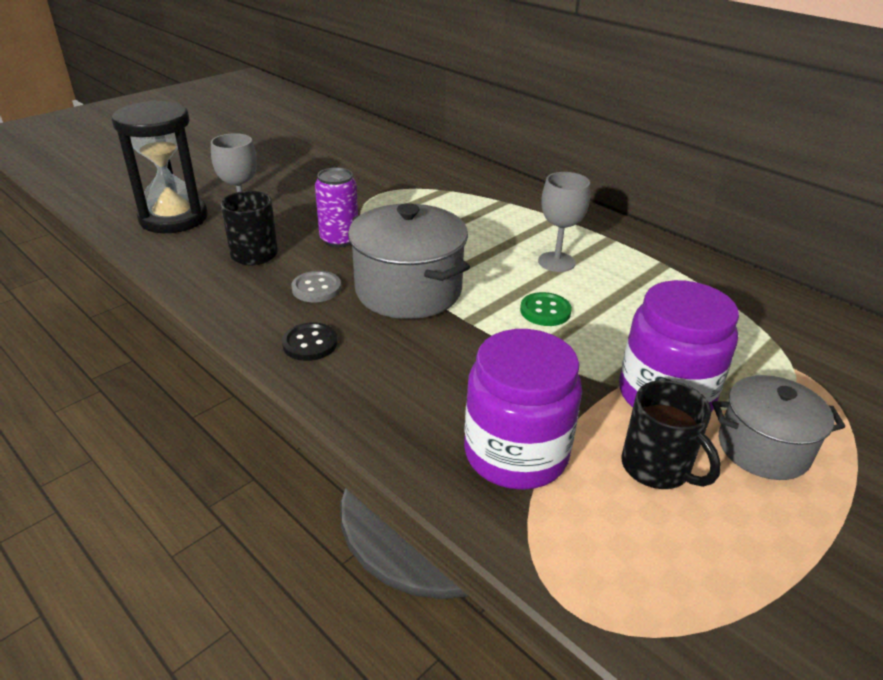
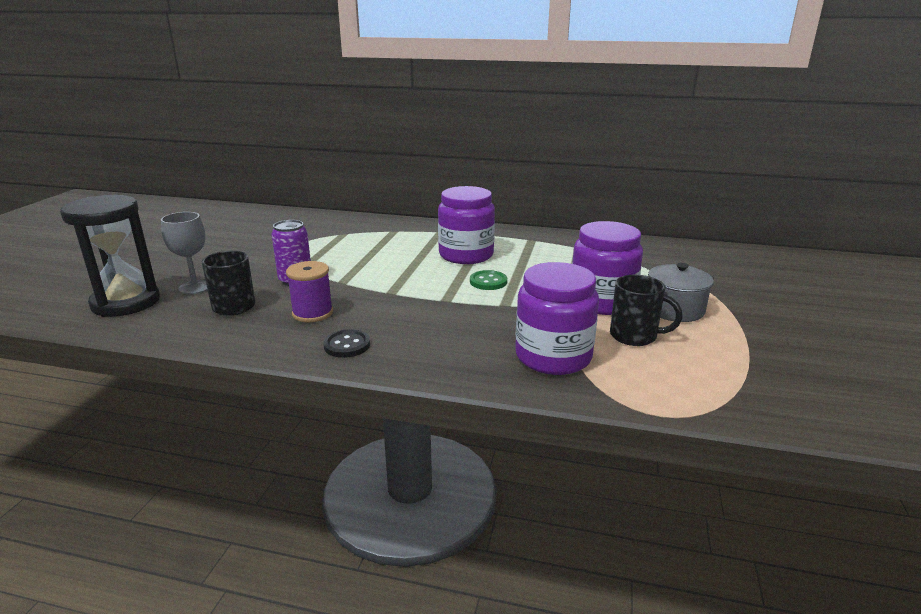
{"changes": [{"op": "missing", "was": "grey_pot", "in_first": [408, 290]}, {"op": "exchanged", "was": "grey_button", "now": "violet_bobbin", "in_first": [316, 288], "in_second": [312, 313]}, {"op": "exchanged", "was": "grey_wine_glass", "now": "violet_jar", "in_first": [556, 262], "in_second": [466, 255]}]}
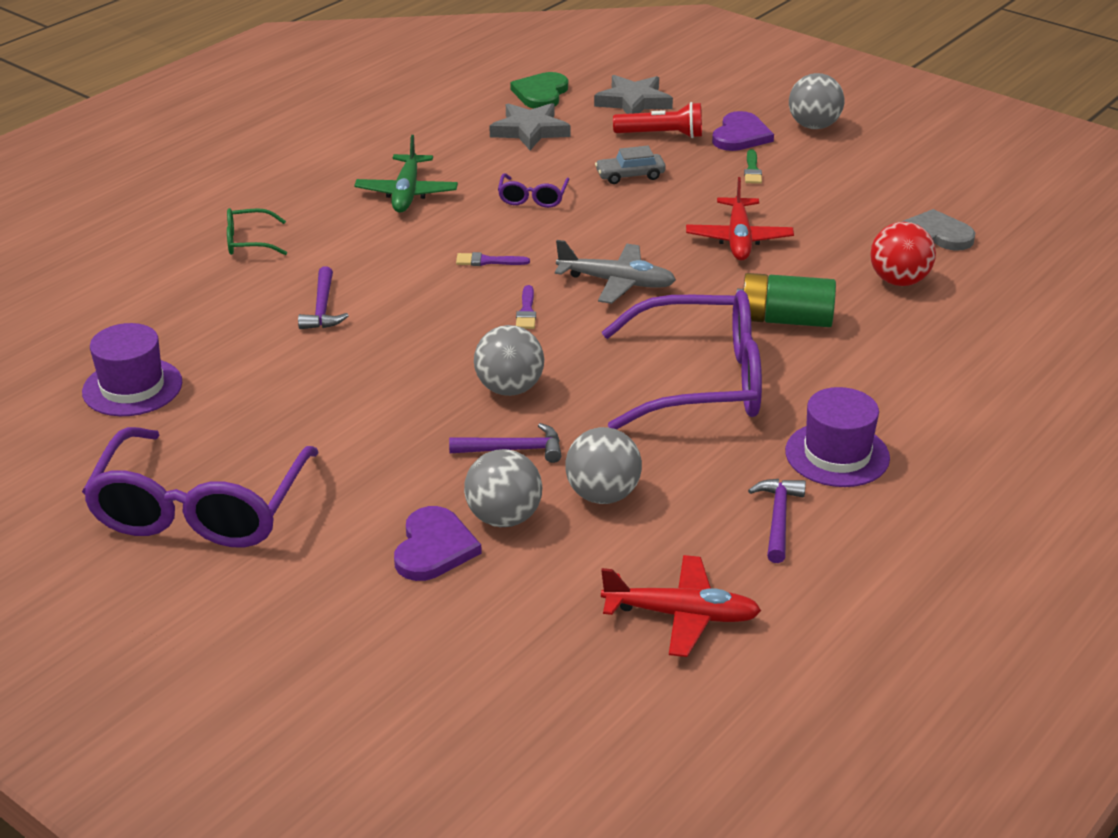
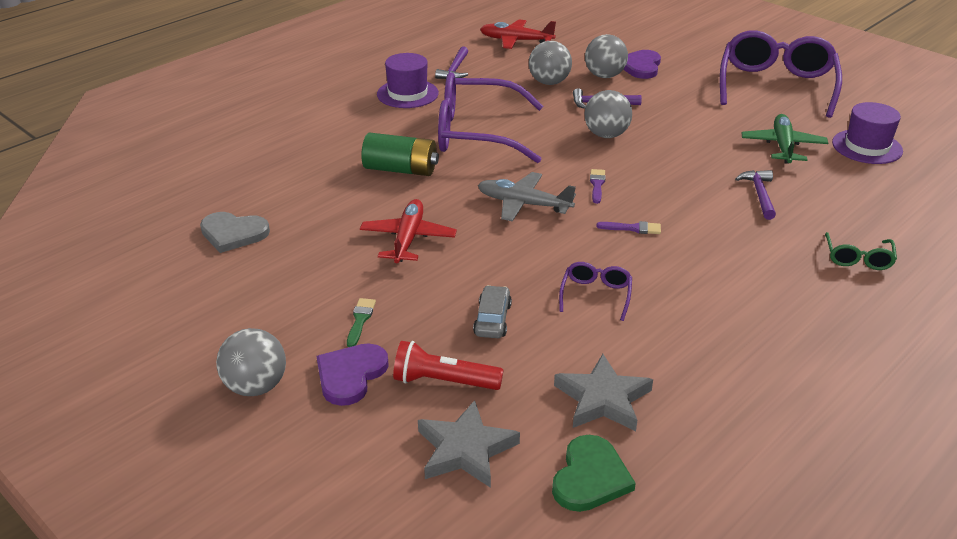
{"changes": [{"op": "missing", "was": "scarlet_play_ball", "in_first": [899, 281]}, {"op": "relocated", "was": "green_plane", "in_first": [407, 193], "in_second": [782, 146]}, {"op": "spun", "was": "green_spectacles", "in_first": [248, 242], "in_second": [858, 259], "clockwise": 105}, {"op": "spun", "was": "grey_car", "in_first": [630, 175], "in_second": [492, 319], "clockwise": -75}]}
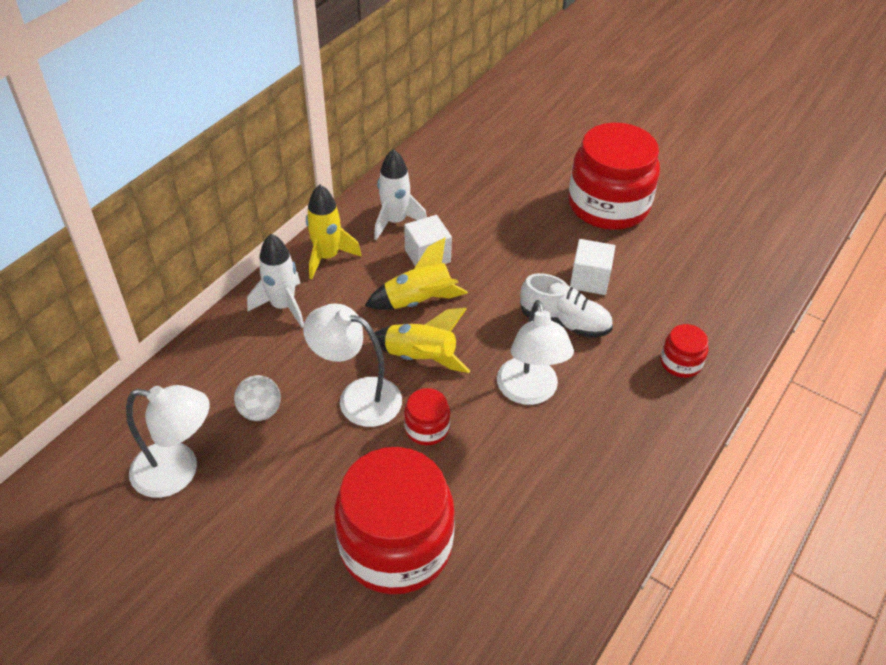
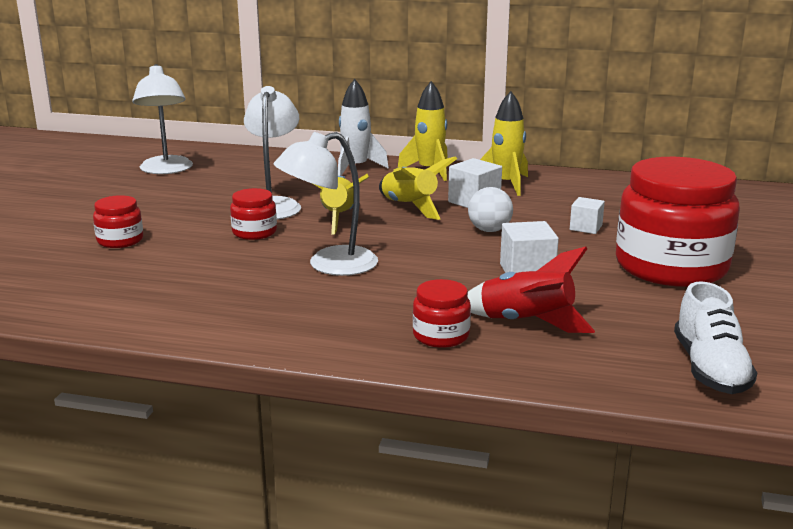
{"changes": [{"op": "appeared", "now": "scarlet_spaceship", "in_second": [526, 323]}, {"op": "appeared", "now": "snow-white_block", "in_second": [586, 227]}, {"op": "relocated", "was": "snow-white_play_ball", "in_first": [260, 411], "in_second": [489, 230]}, {"op": "relocated", "was": "snow-white_sneaker", "in_first": [564, 322], "in_second": [710, 369]}, {"op": "colour", "was": "snow-white_spaceship", "now": "yellow_spaceship", "in_first": [395, 221], "in_second": [506, 184]}, {"op": "size", "was": "scarlet_jar", "in_first": [396, 545], "in_second": [120, 240], "ratio": 0.44}]}
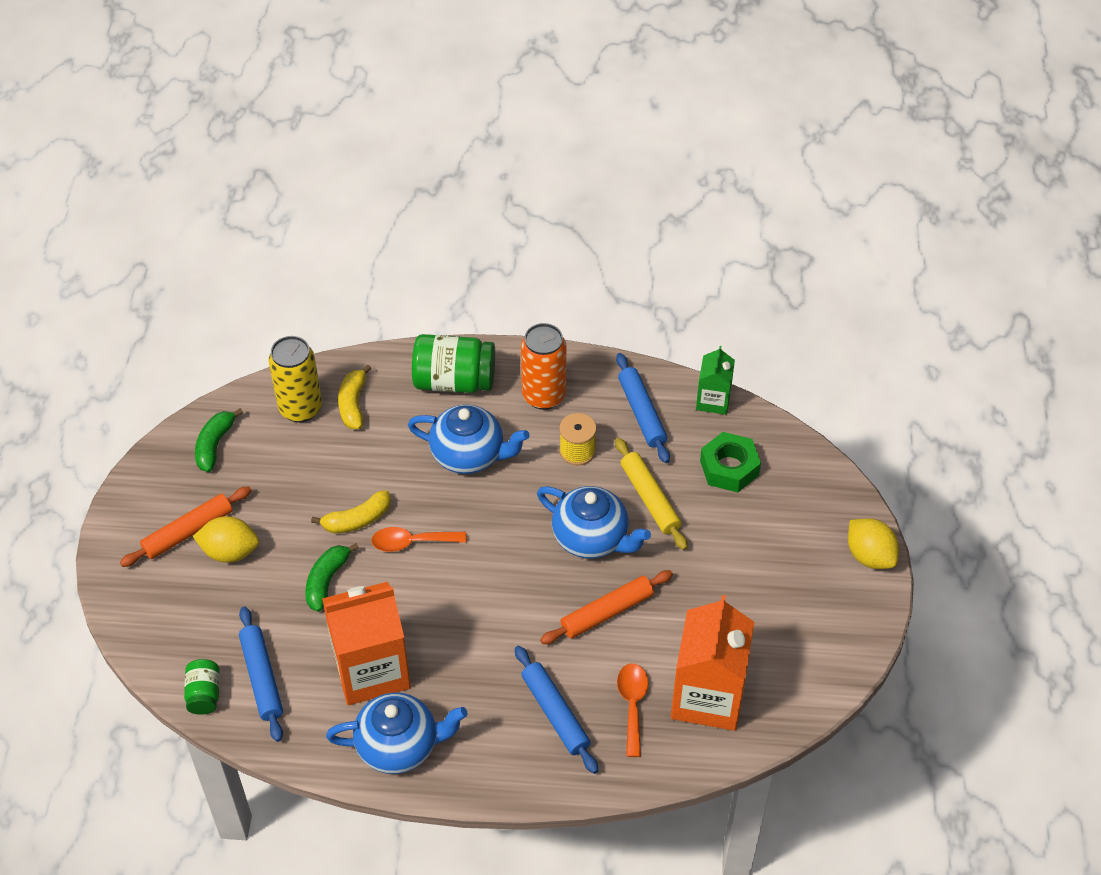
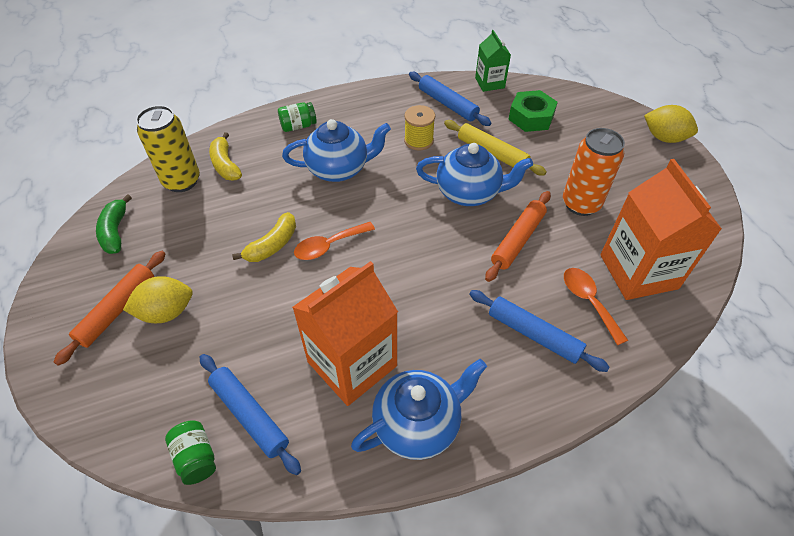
{"changes": [{"op": "missing", "was": "green_banana", "in_first": [327, 581]}, {"op": "relocated", "was": "bright_orange_can", "in_first": [543, 396], "in_second": [581, 204]}, {"op": "size", "was": "green_jar", "in_first": [454, 381], "in_second": [298, 126], "ratio": 0.54}]}
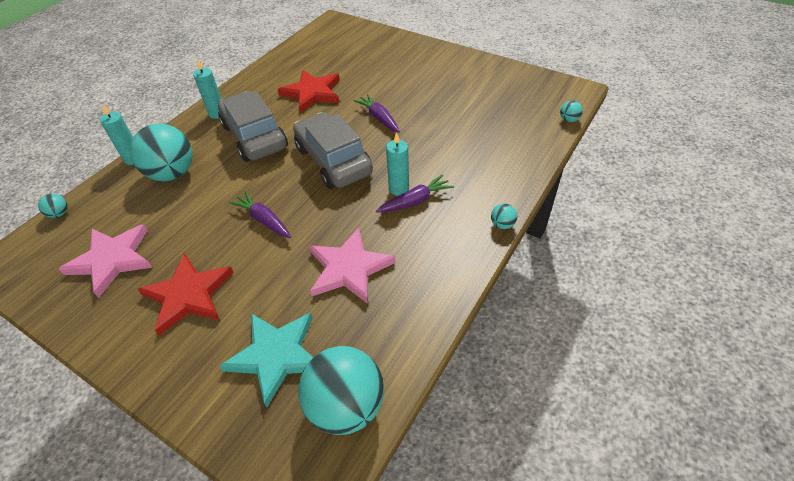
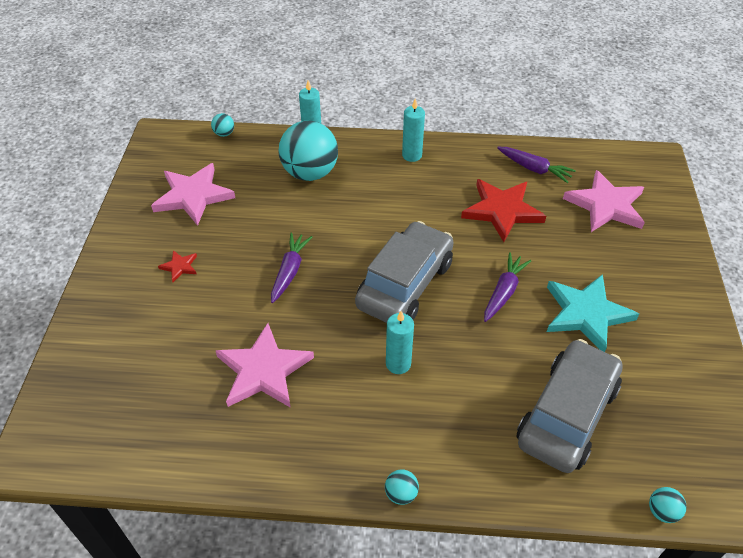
{"changes": [{"op": "missing", "was": "teal_play_ball", "in_first": [346, 405]}, {"op": "appeared", "now": "pink_star", "in_second": [606, 205]}, {"op": "relocated", "was": "grey_car", "in_first": [254, 137], "in_second": [566, 414]}, {"op": "relocated", "was": "teal_star", "in_first": [276, 355], "in_second": [586, 314]}, {"op": "relocated", "was": "violet_toy_carrot", "in_first": [415, 201], "in_second": [534, 169]}, {"op": "size", "was": "scarlet_star", "in_first": [188, 295], "in_second": [180, 267], "ratio": 0.45}]}
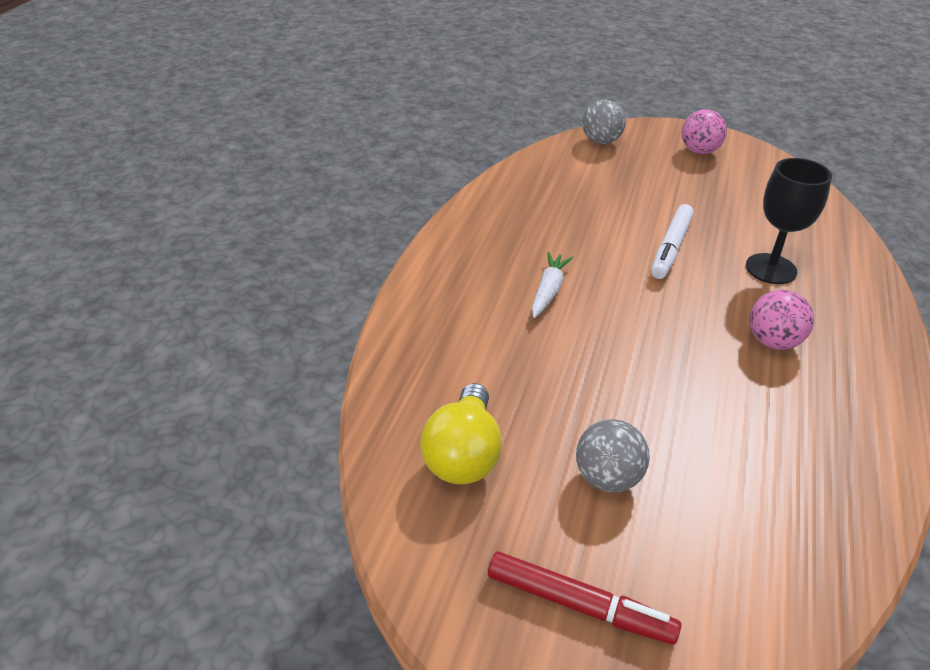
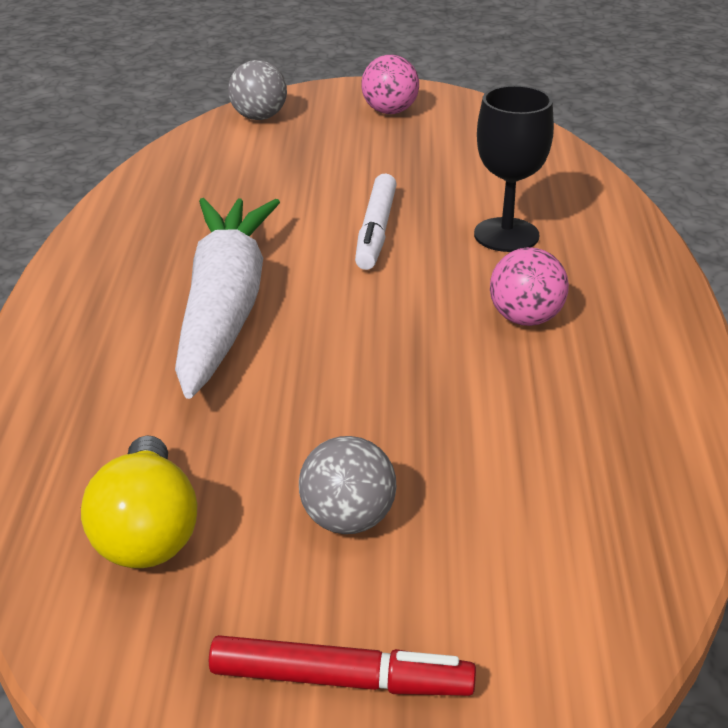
{"changes": [{"op": "size", "was": "snow-white_toy_carrot", "in_first": [548, 291], "in_second": [224, 309], "ratio": 2.37}]}
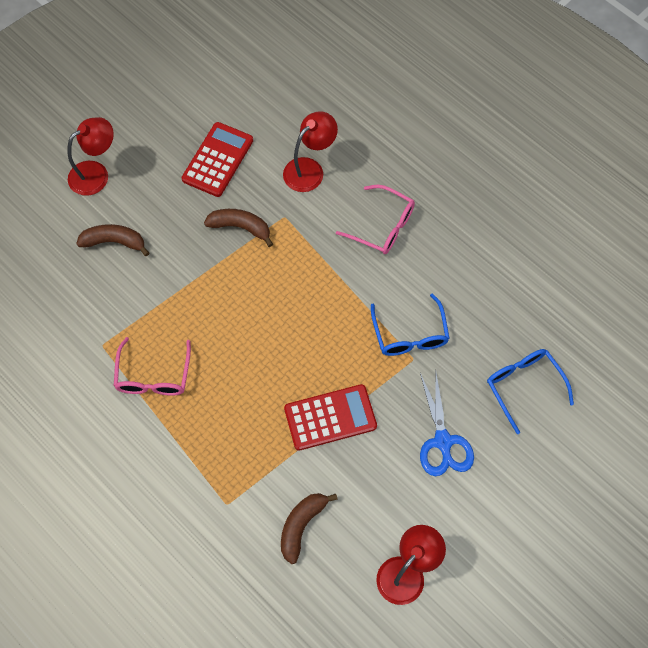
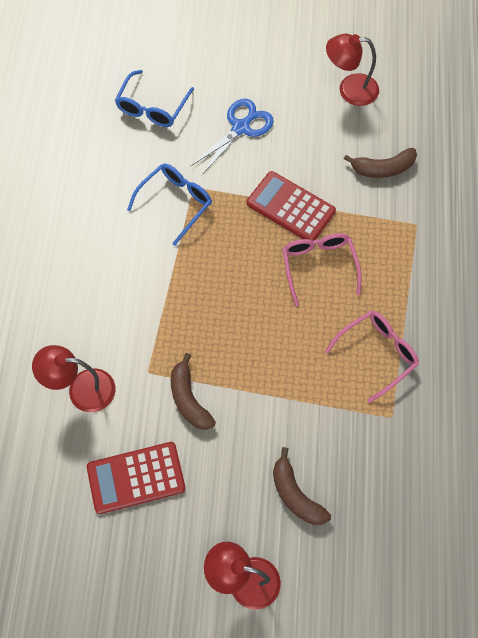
{"changes": [{"op": "relocated", "was": "pink_spectacles", "in_first": [383, 226], "in_second": [319, 266]}]}
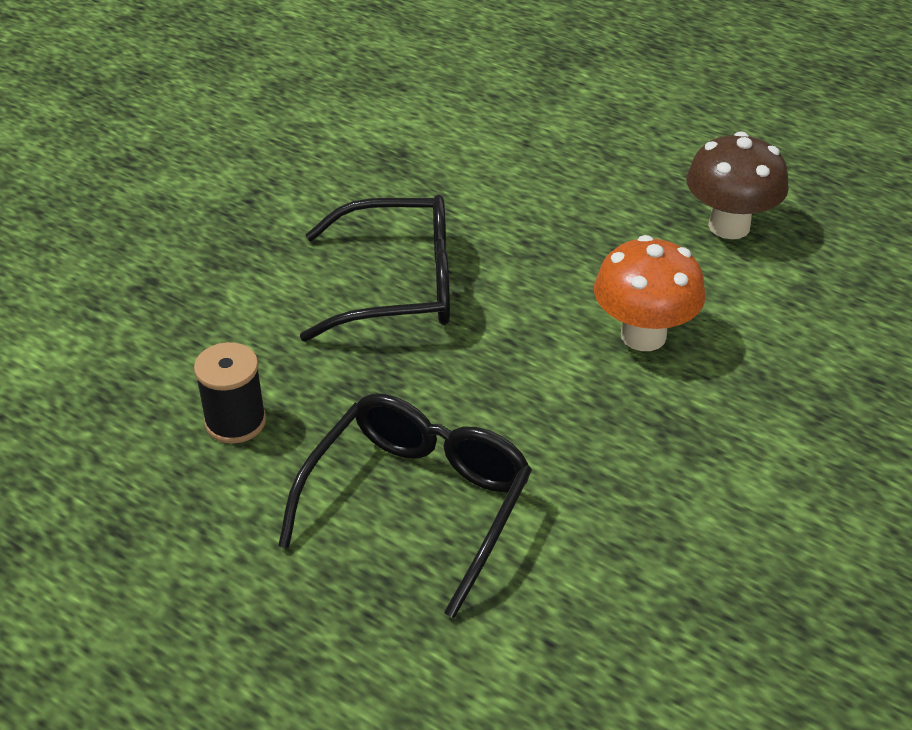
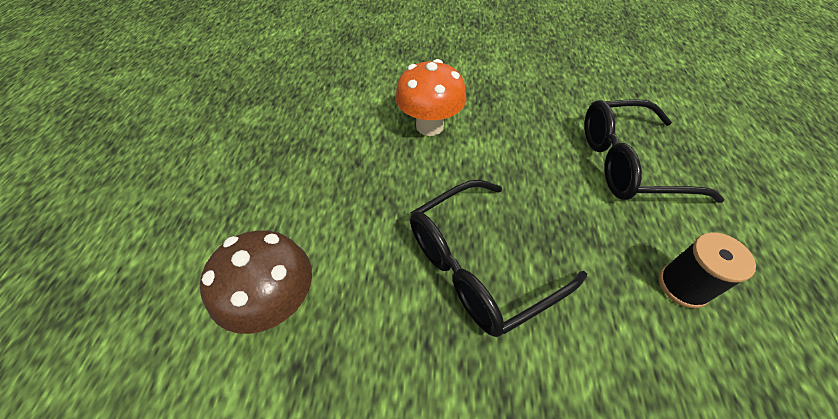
{"changes": [{"op": "relocated", "was": "dark_brown_mushroom", "in_first": [729, 226], "in_second": [276, 303]}, {"op": "spun", "was": "black_spectacles", "in_first": [397, 286], "in_second": [480, 264], "clockwise": -90}]}
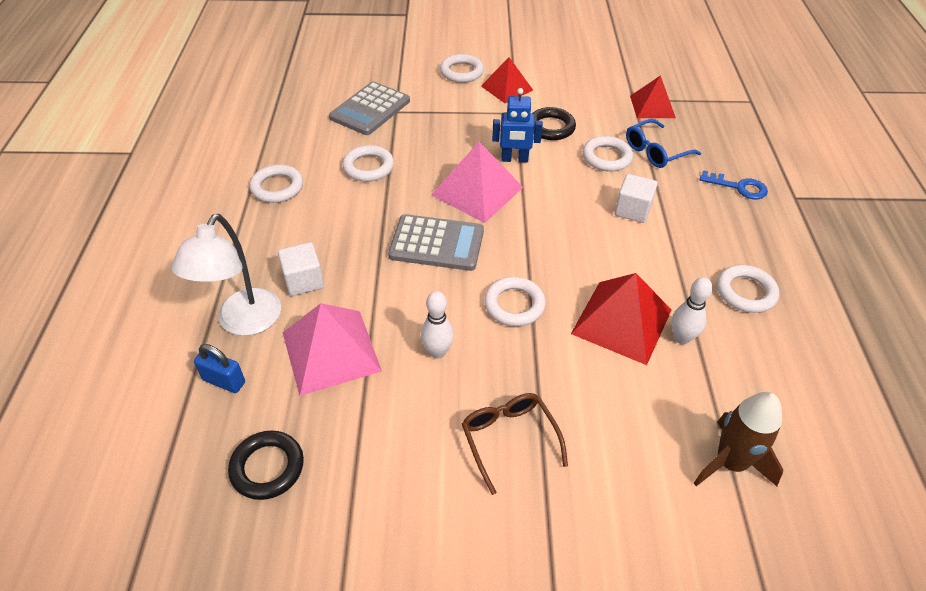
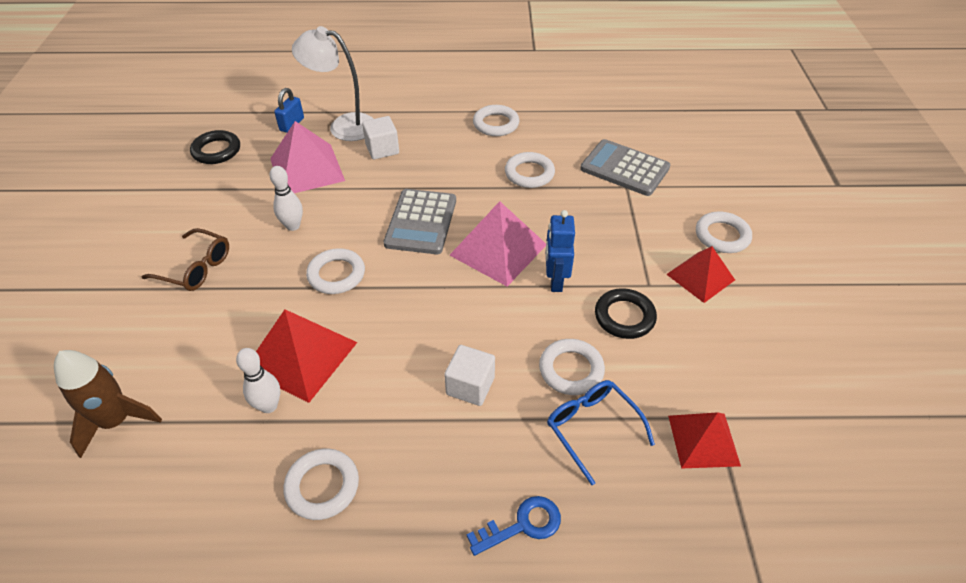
{"changes": [{"op": "spun", "was": "dark_brown_spectacles", "in_first": [509, 439], "in_second": [196, 268], "clockwise": 45}, {"op": "spun", "was": "cobalt_latchkey", "in_first": [738, 187], "in_second": [522, 525], "clockwise": -135}]}
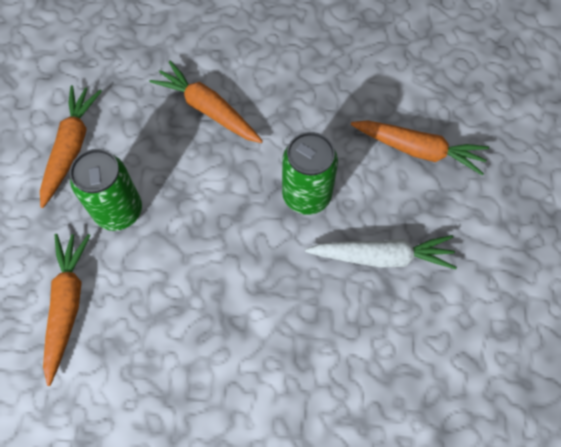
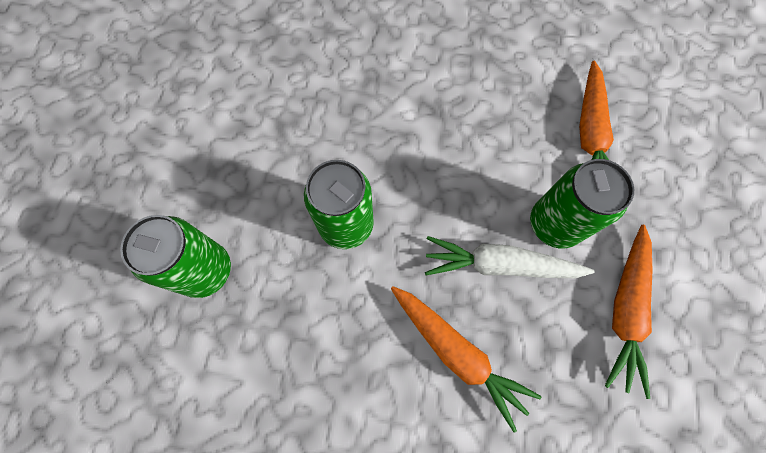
{"changes": [{"op": "relocated", "was": "snow-white_toy_carrot", "in_first": [382, 257], "in_second": [499, 264]}, {"op": "exchanged", "was": "bright_orange_toy_carrot", "now": "green_can", "in_first": [418, 150], "in_second": [206, 271]}]}
